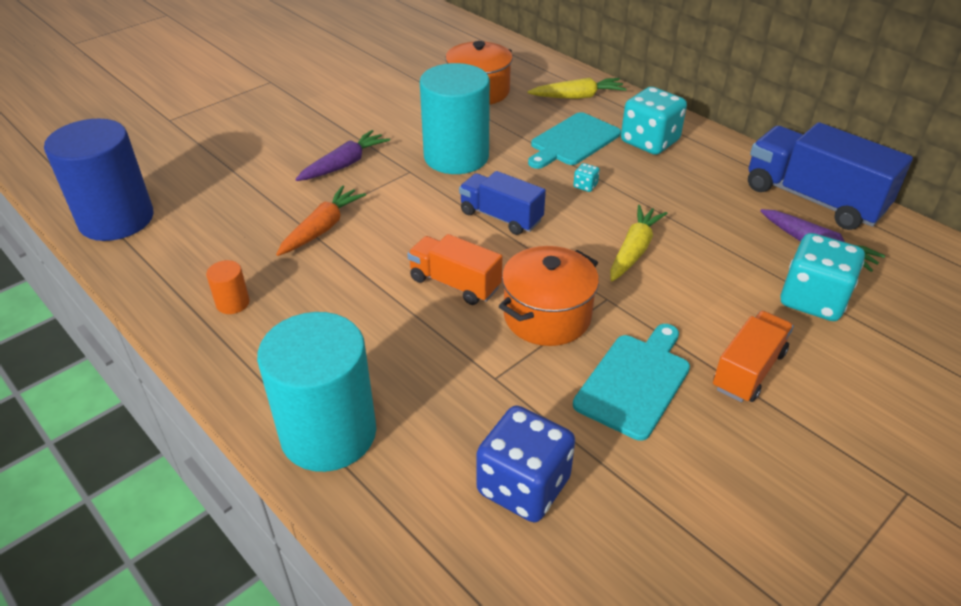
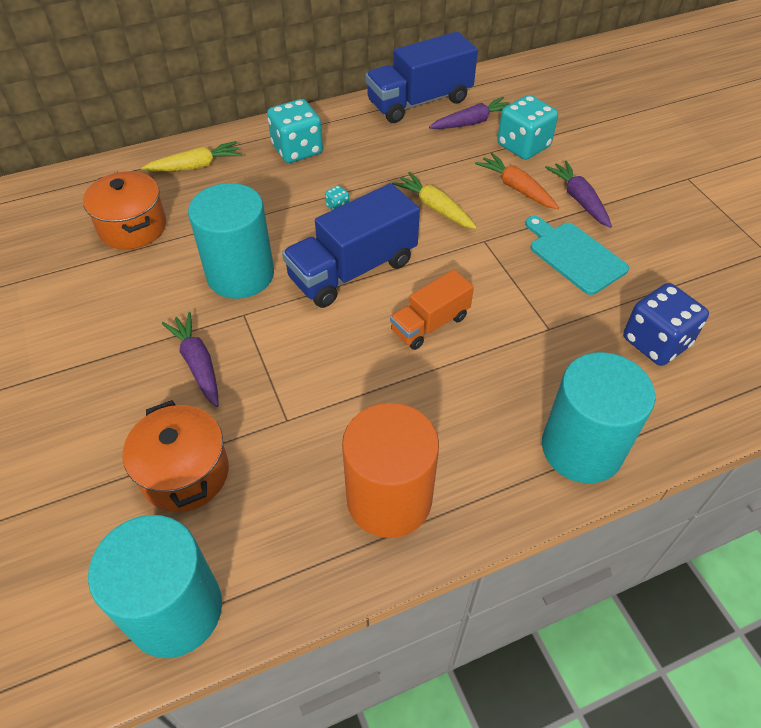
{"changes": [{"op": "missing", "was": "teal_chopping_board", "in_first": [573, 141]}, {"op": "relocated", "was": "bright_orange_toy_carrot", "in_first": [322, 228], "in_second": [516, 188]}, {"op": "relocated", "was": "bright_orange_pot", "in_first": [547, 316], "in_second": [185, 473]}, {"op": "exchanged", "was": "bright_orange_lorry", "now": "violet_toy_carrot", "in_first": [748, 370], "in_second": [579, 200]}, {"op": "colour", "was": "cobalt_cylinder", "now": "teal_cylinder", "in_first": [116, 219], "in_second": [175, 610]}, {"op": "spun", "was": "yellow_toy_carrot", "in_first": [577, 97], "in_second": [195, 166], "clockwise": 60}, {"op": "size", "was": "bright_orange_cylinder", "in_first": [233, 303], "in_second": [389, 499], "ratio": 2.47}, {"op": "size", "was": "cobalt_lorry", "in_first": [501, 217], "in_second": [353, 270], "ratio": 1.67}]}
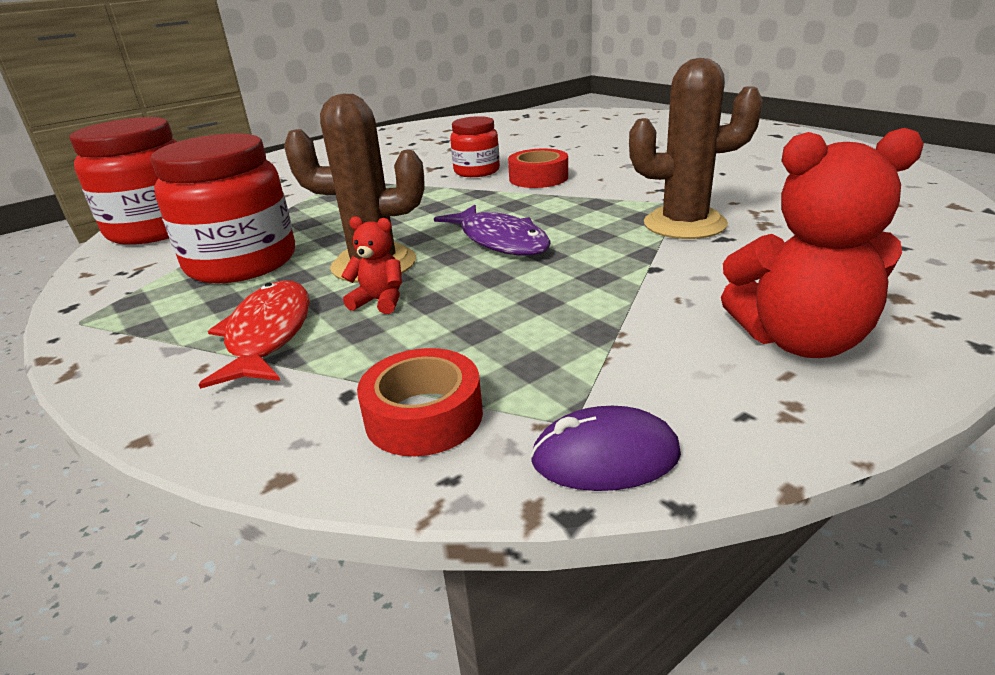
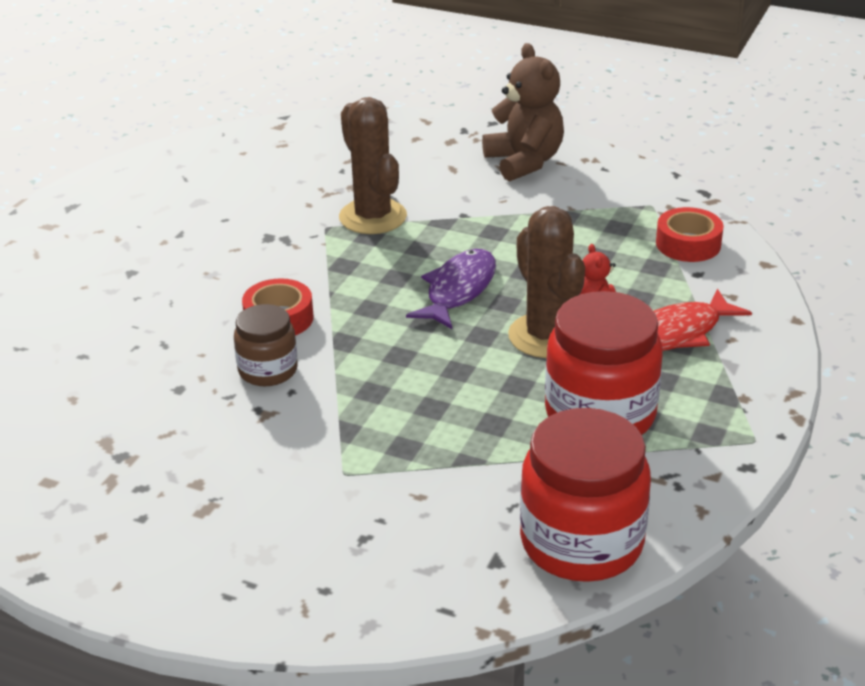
{"changes": [{"op": "missing", "was": "violet_PC_mouse", "in_first": [605, 456]}, {"op": "colour", "was": "scarlet_jar", "now": "dark_brown_jar", "in_first": [476, 171], "in_second": [268, 370]}, {"op": "colour", "was": "scarlet_stuffed_bear", "now": "dark_brown_stuffed_bear", "in_first": [800, 340], "in_second": [524, 162]}]}
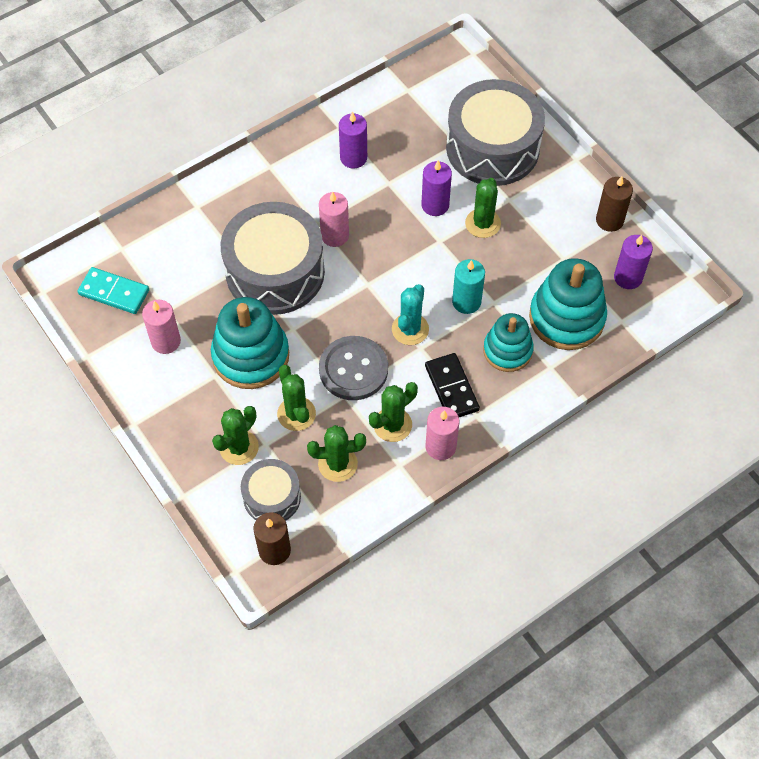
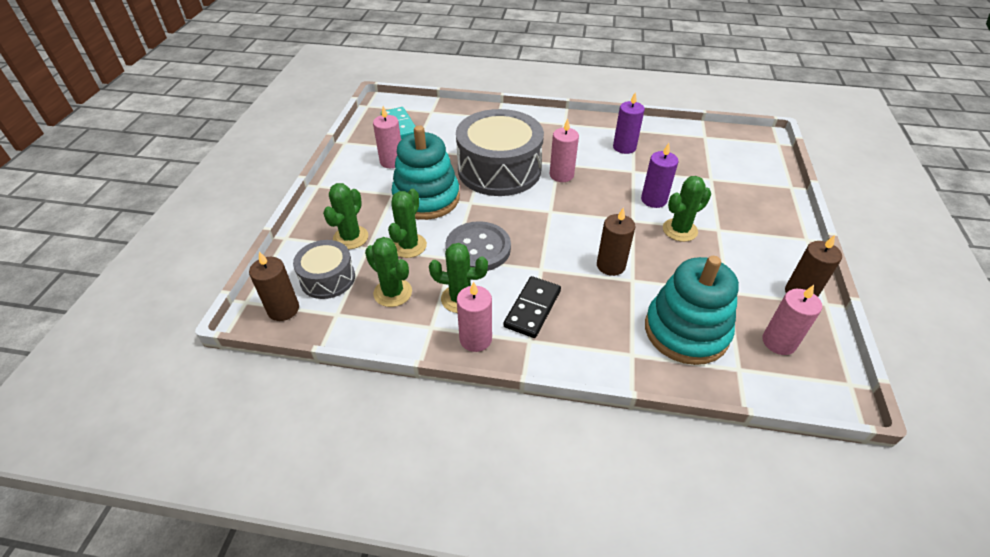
{"changes": [{"op": "missing", "was": "teal_saguaro_cactus", "in_first": [410, 329]}, {"op": "missing", "was": "grey_snare_drum", "in_first": [492, 148]}, {"op": "missing", "was": "teal_stacking_rings", "in_first": [507, 350]}, {"op": "colour", "was": "teal_pillar_candle", "now": "dark_brown_pillar_candle", "in_first": [466, 302], "in_second": [611, 265]}, {"op": "colour", "was": "violet_pillar_candle", "now": "pink_pillar_candle", "in_first": [628, 277], "in_second": [779, 342]}, {"op": "spun", "was": "green_saguaro_cactus", "in_first": [239, 447], "in_second": [351, 237], "clockwise": -60}]}
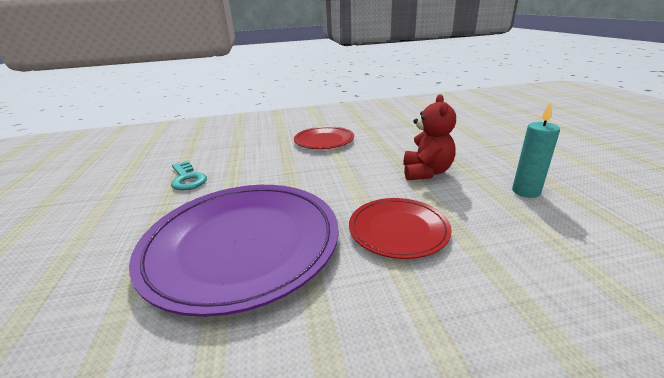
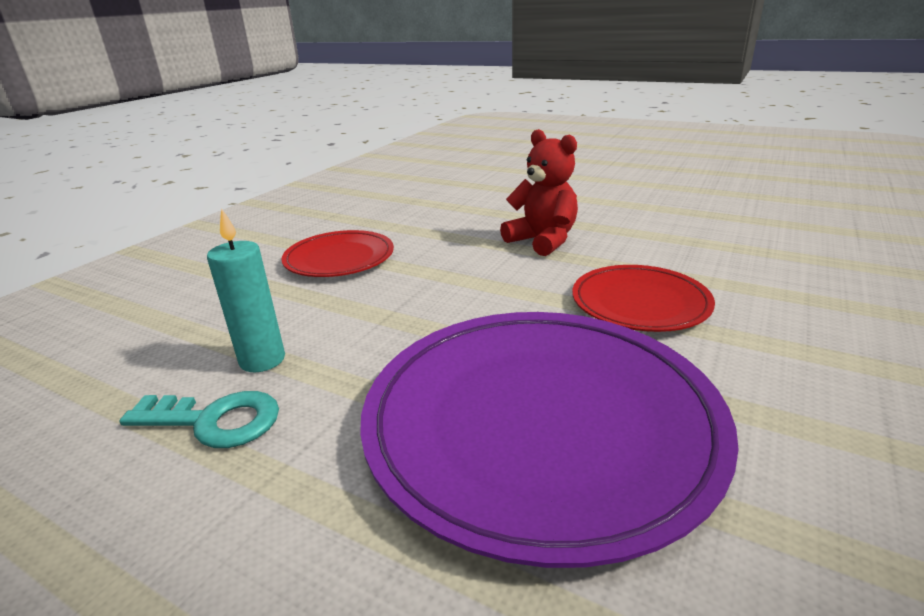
{"changes": [{"op": "relocated", "was": "teal_pillar_candle", "in_first": [526, 191], "in_second": [262, 360]}]}
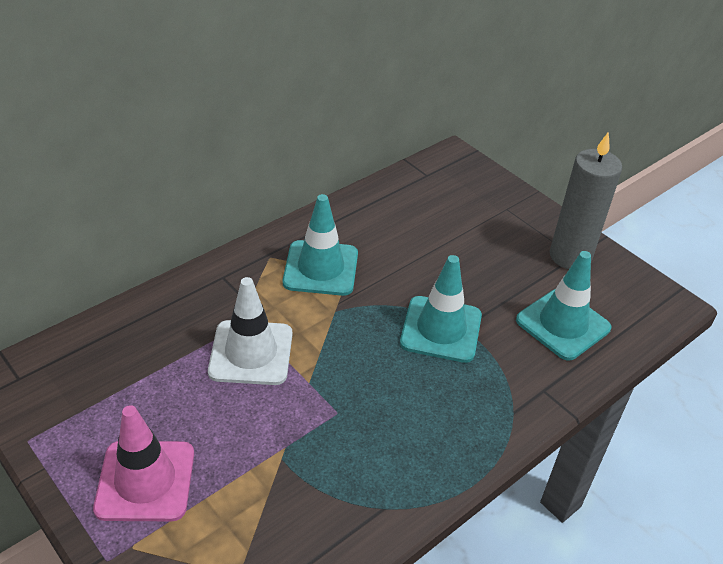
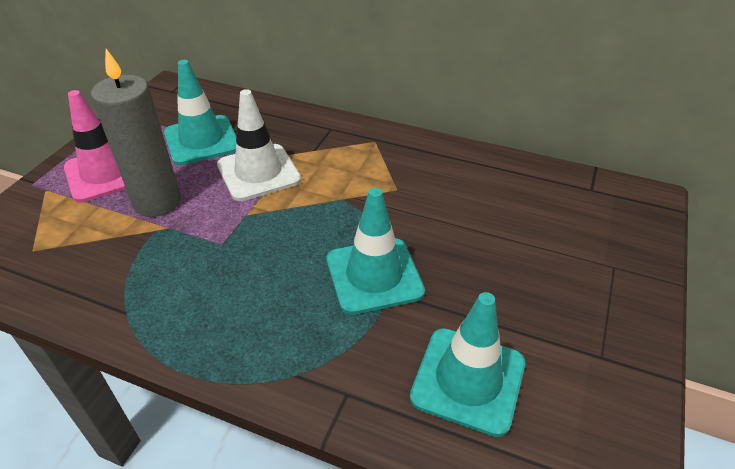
{"changes": [{"op": "relocated", "was": "teal_traffic_cone", "in_first": [320, 268], "in_second": [202, 140]}, {"op": "relocated", "was": "grey_pillar_candle", "in_first": [570, 256], "in_second": [157, 202]}]}
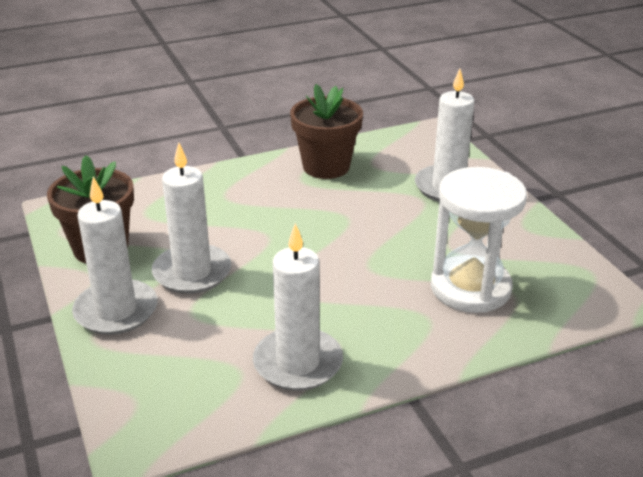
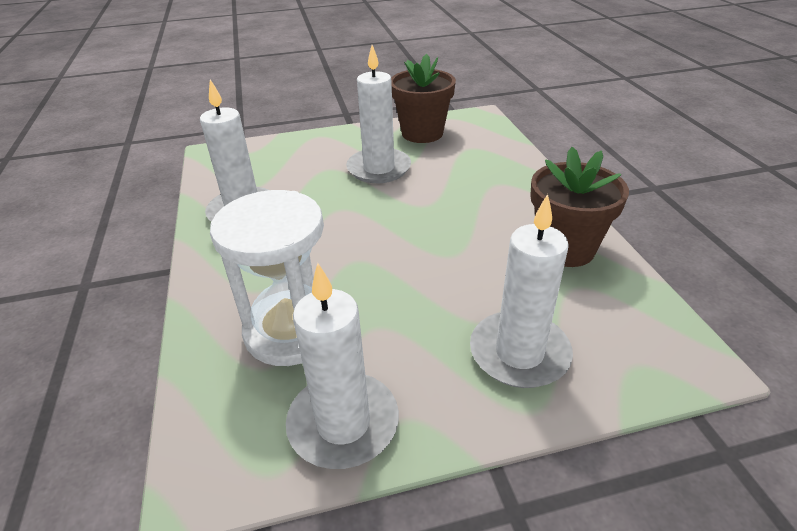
{"changes": [{"op": "relocated", "was": "snow-white_pillar_candle", "in_first": [116, 311], "in_second": [343, 423]}]}
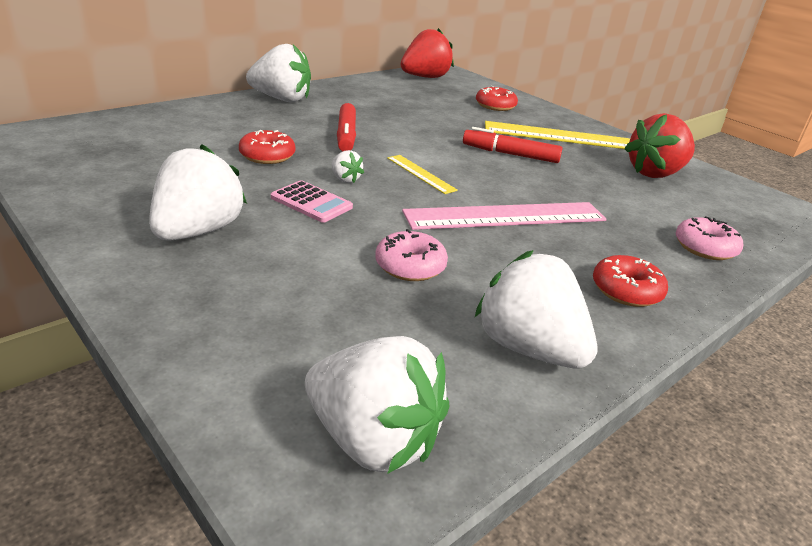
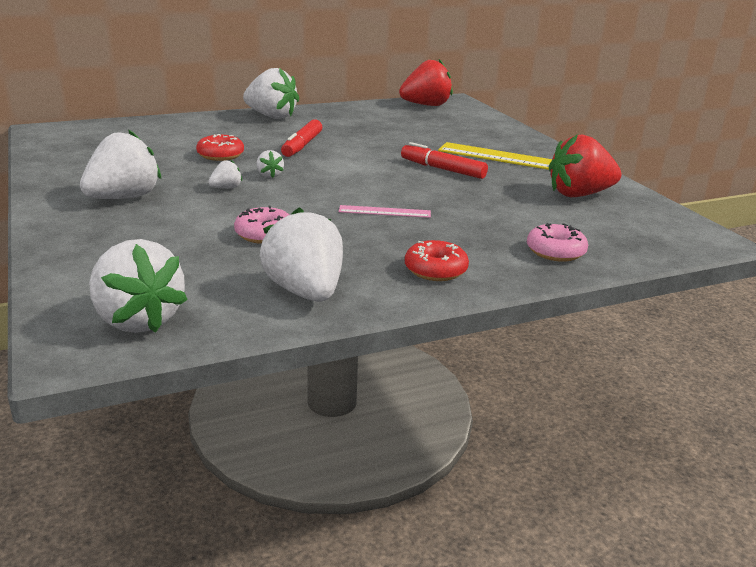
{"changes": [{"op": "missing", "was": "yellow_straightedge", "in_first": [421, 174]}, {"op": "missing", "was": "scarlet_donut", "in_first": [495, 106]}, {"op": "exchanged", "was": "pink_calculator", "now": "snow-white_strawberry", "in_first": [311, 202], "in_second": [226, 188]}, {"op": "size", "was": "pink_straightedge", "in_first": [506, 216], "in_second": [384, 211], "ratio": 0.5}]}
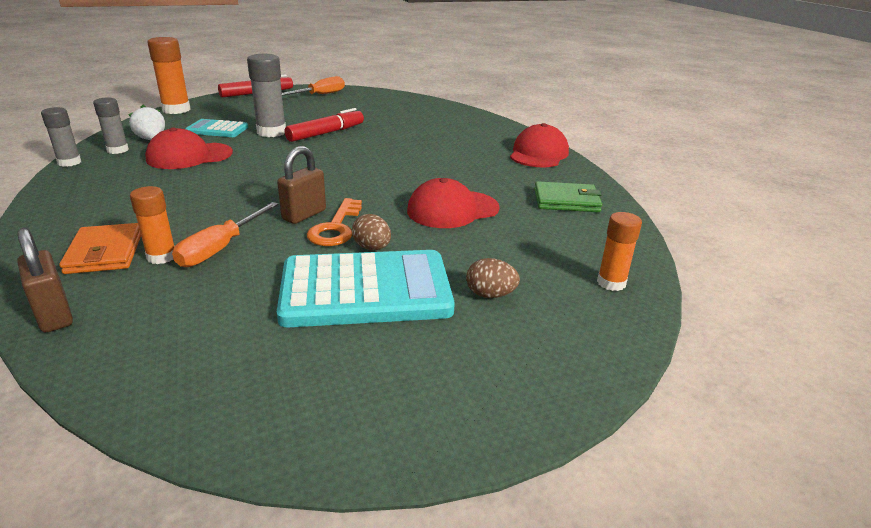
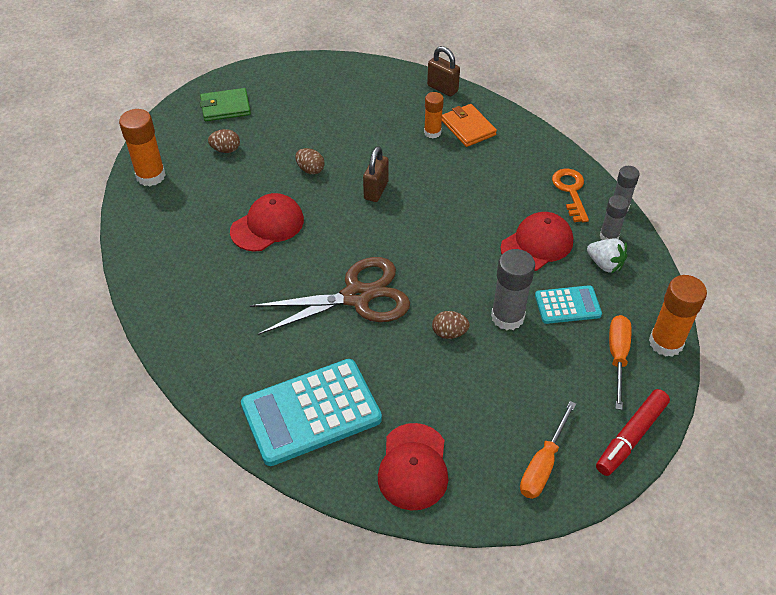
{"changes": [{"op": "appeared", "now": "dark_brown_pair_of_scissors", "in_second": [357, 296]}, {"op": "relocated", "was": "bright_orange_flat_screwdriver", "in_first": [220, 248], "in_second": [617, 357]}, {"op": "relocated", "was": "teal_calculator", "in_first": [365, 290], "in_second": [311, 412]}, {"op": "relocated", "was": "bright_orange_latchkey", "in_first": [336, 227], "in_second": [570, 191]}, {"op": "relocated", "was": "scarlet_peaked_cap", "in_first": [538, 154], "in_second": [413, 467]}, {"op": "relocated", "was": "green_card_wallet", "in_first": [566, 201], "in_second": [225, 107]}, {"op": "exchanged", "was": "scarlet_marker", "now": "dark_brown_egg_shape", "in_first": [325, 133], "in_second": [449, 333]}, {"op": "size", "was": "bright_orange_glue", "in_first": [611, 283], "in_second": [151, 176], "ratio": 1.6}]}
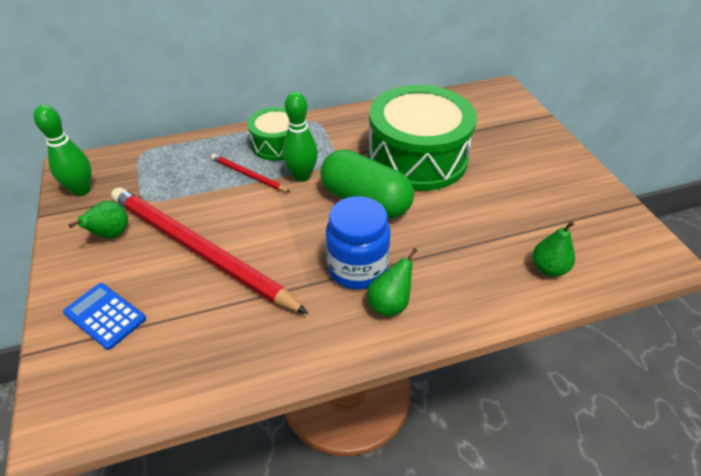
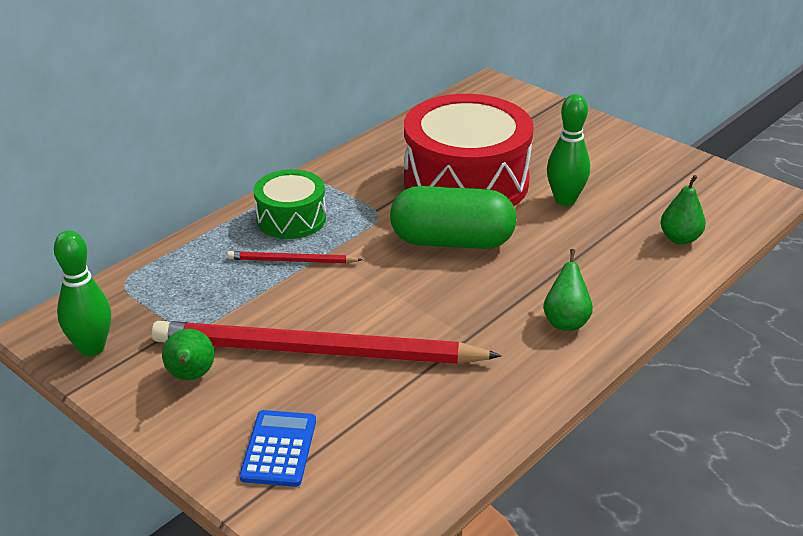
{"changes": [{"op": "missing", "was": "cobalt_jar", "in_first": [357, 268]}, {"op": "relocated", "was": "green_bowling_pin", "in_first": [302, 176], "in_second": [565, 200]}, {"op": "colour", "was": "green_snare_drum", "now": "scarlet_snare_drum", "in_first": [417, 157], "in_second": [466, 182]}, {"op": "spun", "was": "cobalt_calculator", "in_first": [105, 316], "in_second": [279, 449], "clockwise": 90}]}
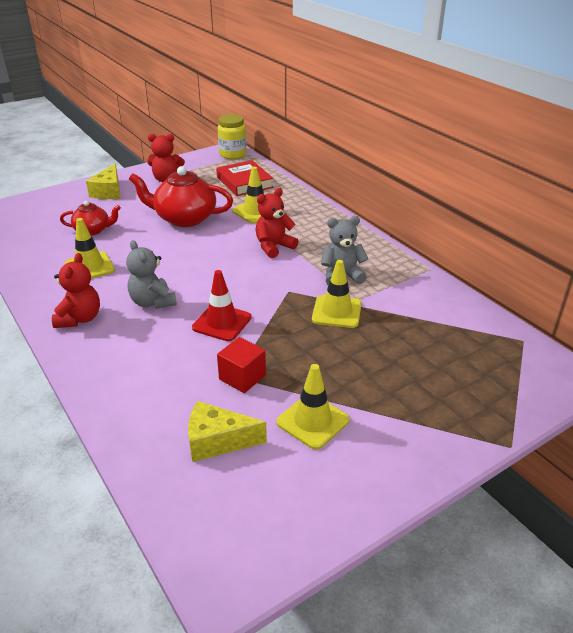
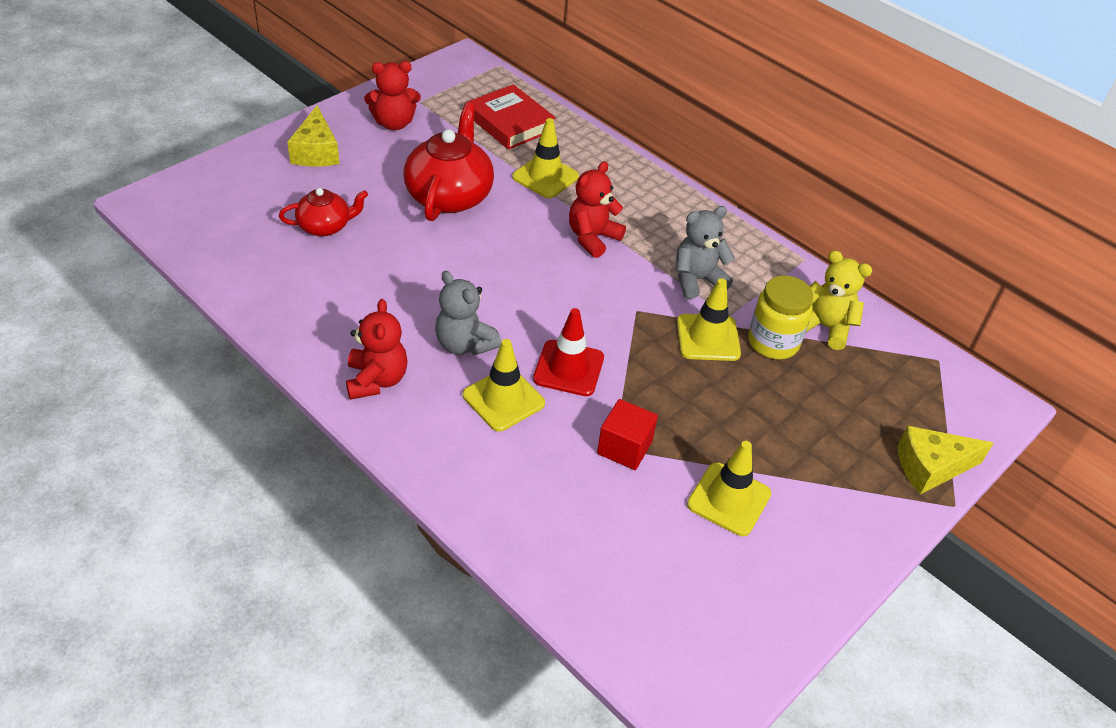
{"changes": [{"op": "appeared", "now": "yellow_stuffed_bear", "in_second": [825, 327]}, {"op": "relocated", "was": "yellow_traffic_cone", "in_first": [90, 267], "in_second": [503, 399]}, {"op": "relocated", "was": "yellow_piece_of_cheese", "in_first": [217, 441], "in_second": [930, 467]}, {"op": "relocated", "was": "yellow_jar", "in_first": [233, 154], "in_second": [773, 342]}, {"op": "spun", "was": "scarlet_china_teapot", "in_first": [184, 218], "in_second": [449, 195], "clockwise": 105}]}
